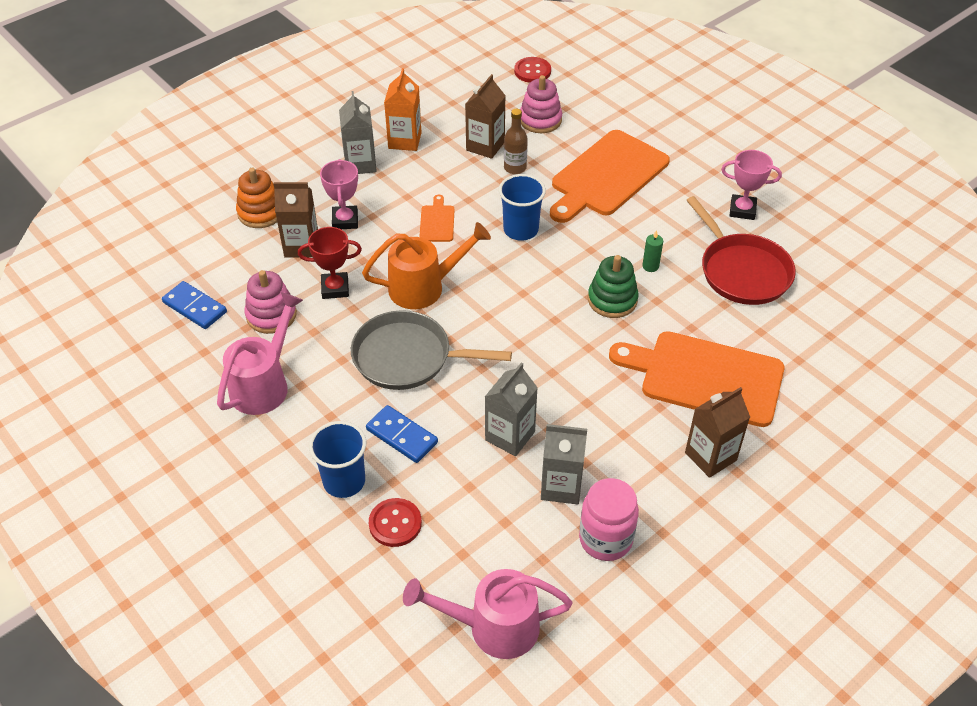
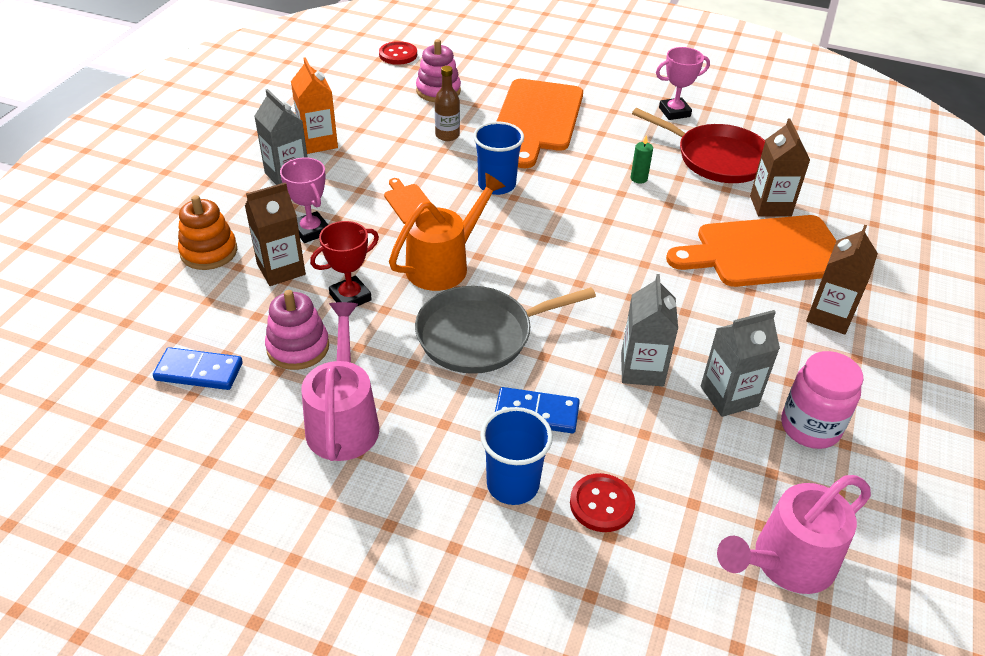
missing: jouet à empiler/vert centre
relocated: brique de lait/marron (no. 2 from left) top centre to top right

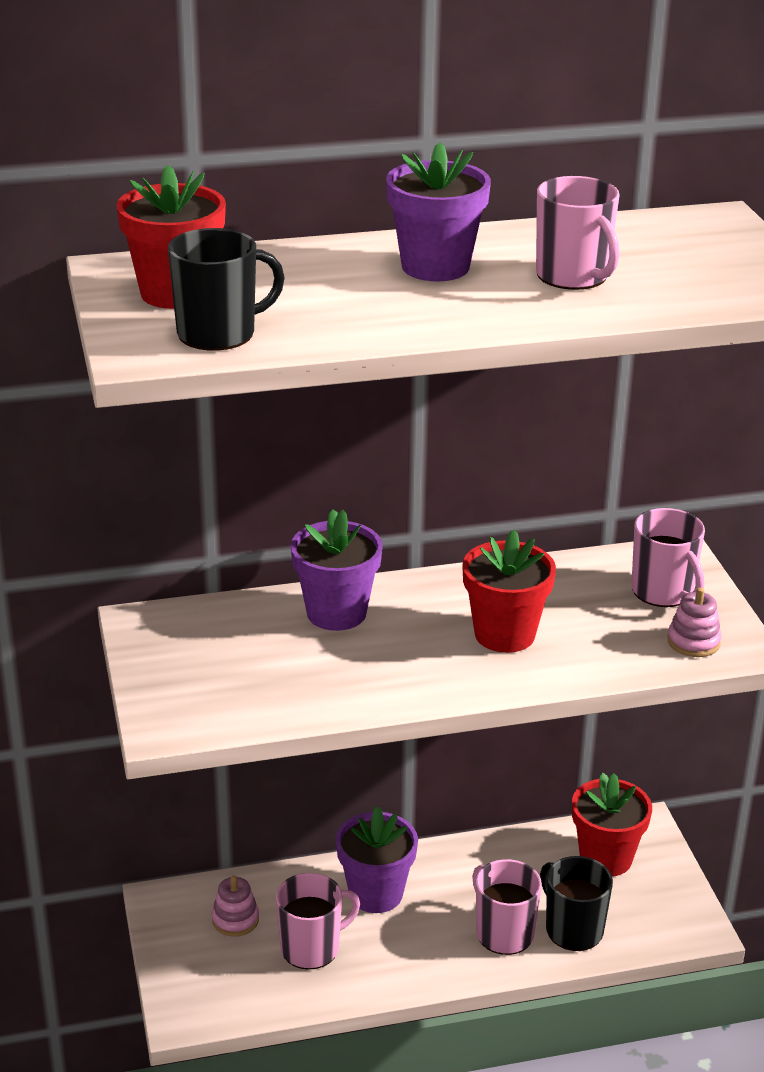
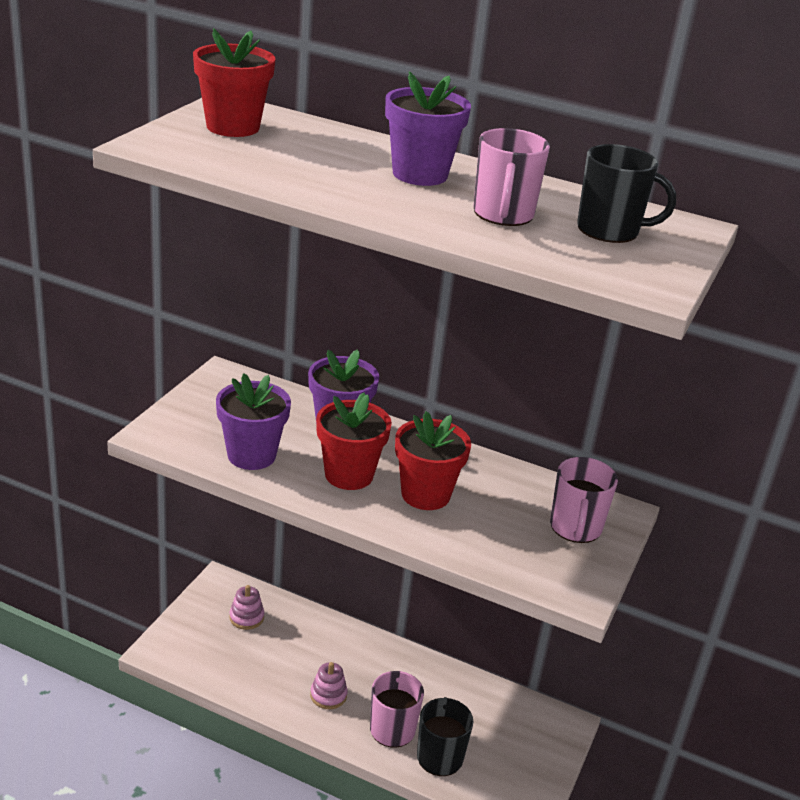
missing: tasse/rose (no. 1 from left) bottom centre
relocated: tasse/noir (no. 1 from left in the first image) top left to tasse/noir (no. 2 from left) top right; jouet à empiler/rose (no. 2 from left) middle right to bottom centre; pot de fleurs/rouge (no. 3 from left in the first image) bottom right to pot de fleurs/rouge (no. 2 from left) centre; pot de fleurs/violet (no. 2 from left in the first image) bottom centre to pot de fleurs/violet (no. 1 from left) middle left

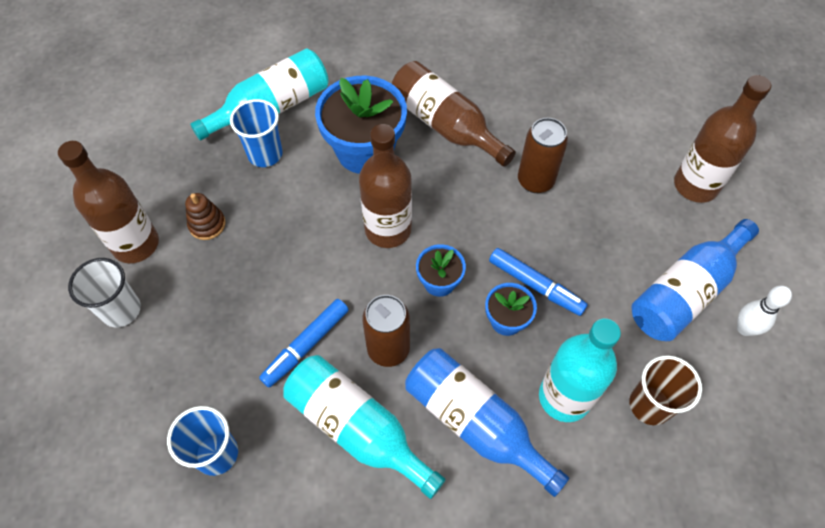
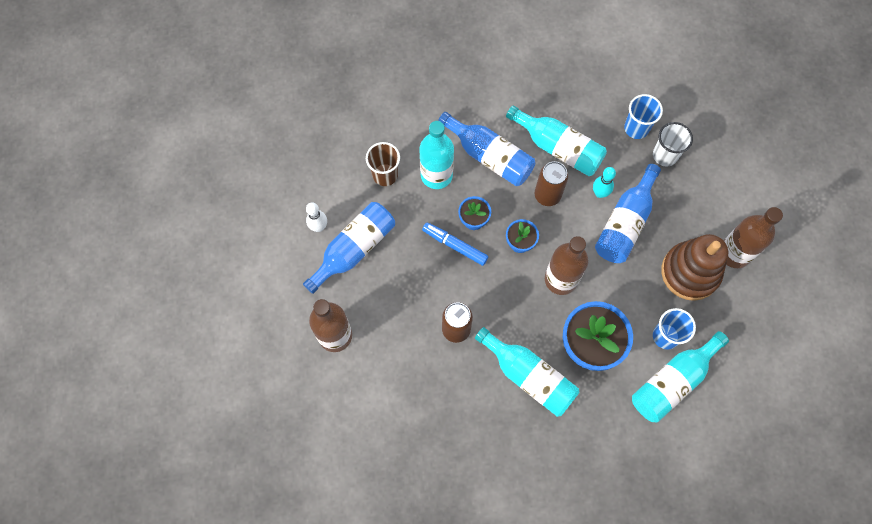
appeared: bouteille/bleu (no. 3 from left) middle right
relocated: gobelet/blanc middle left to top right
exchanged: feutre/bleu (no. 1 from left) centre to quille/turquoise middle right
colour: bouteille/marron (no. 3 from left) top centre to bouteille/turquoise (no. 2 from left) bottom centre
size: jouet à empiler/marron middle left = middle right x2.25

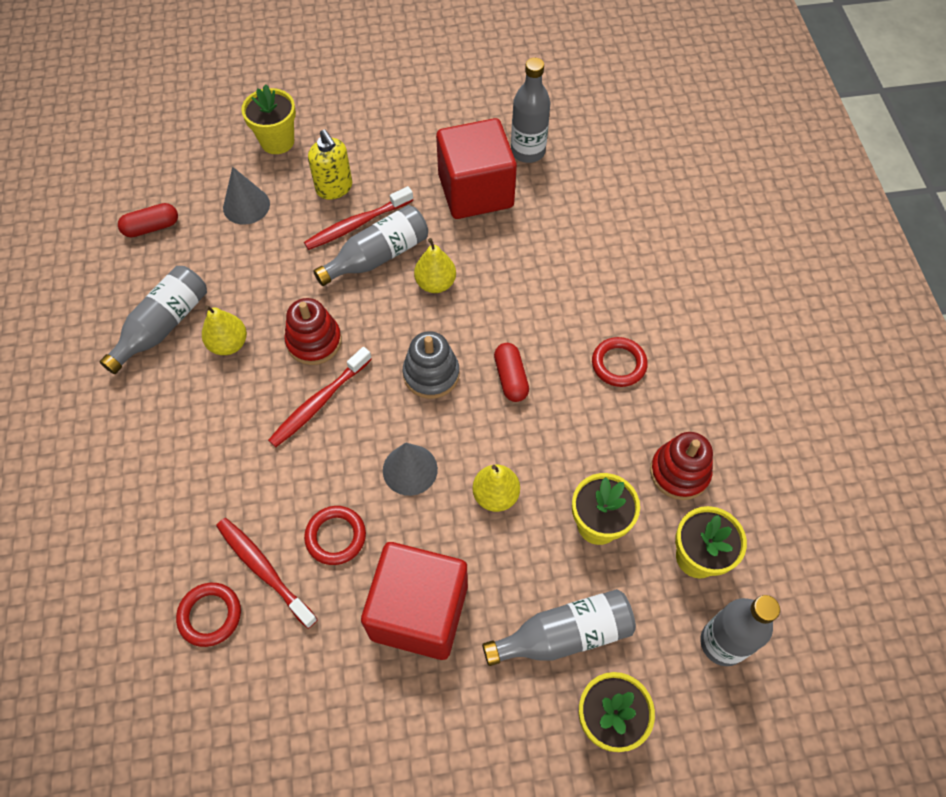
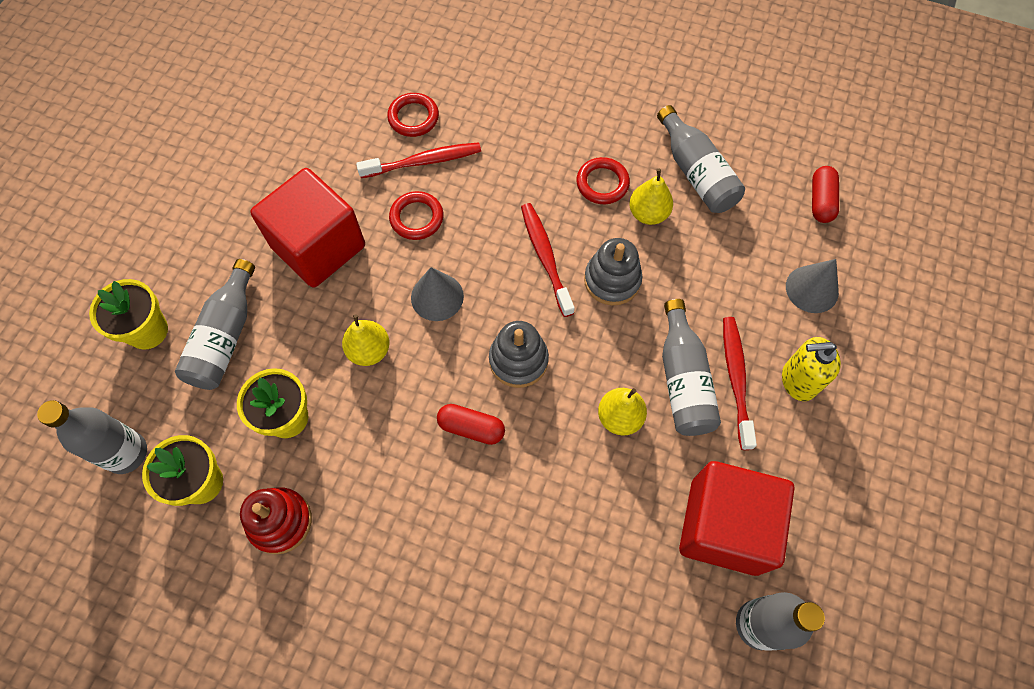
missing: pot de fleurs/jaune (no. 1 from left) top left
relocated: anneau/rouge (no. 3 from left) centre to top centre
colour: jouet à empiler/rouge (no. 1 from left) middle left to jouet à empiler/gris (no. 2 from left) centre

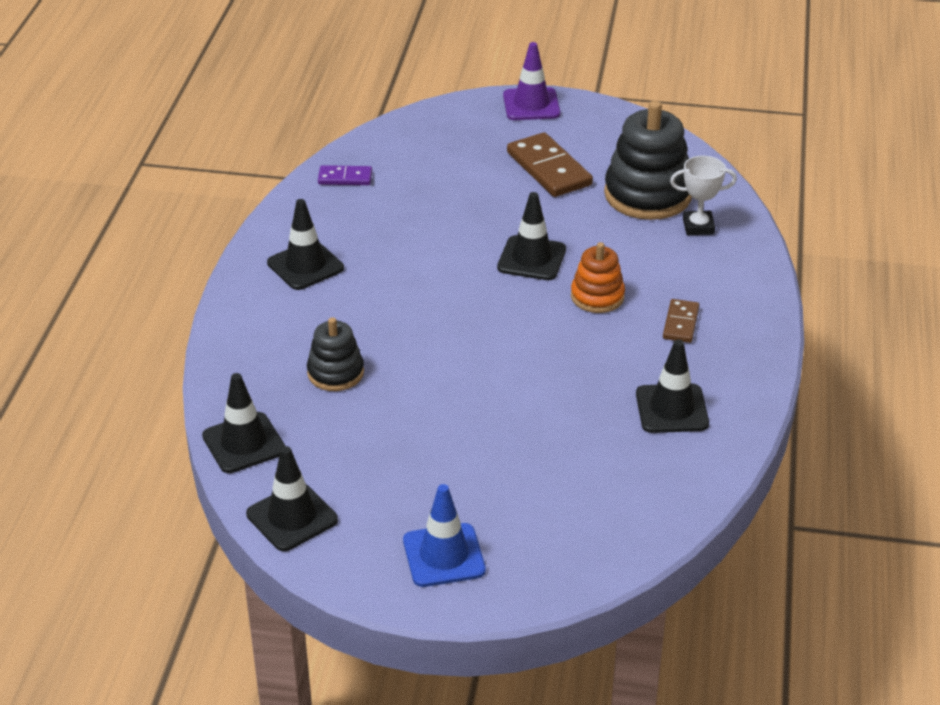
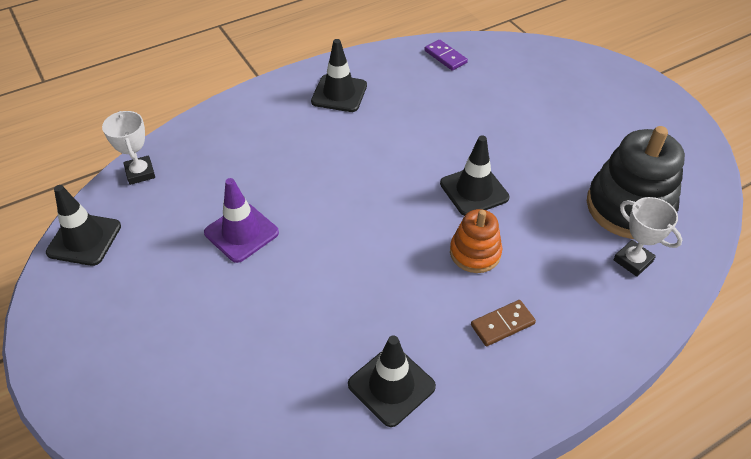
missing: domino/marron (no. 1 from left) top centre; jouet à empiler/noir (no. 1 from left) centre; cône de chantier/bleu bottom centre
relocated: cône de chantier/violet top centre to middle left
exchanged: cône de chantier/noir (no. 1 from left) middle left to trophée/blanc (no. 1 from left) top left

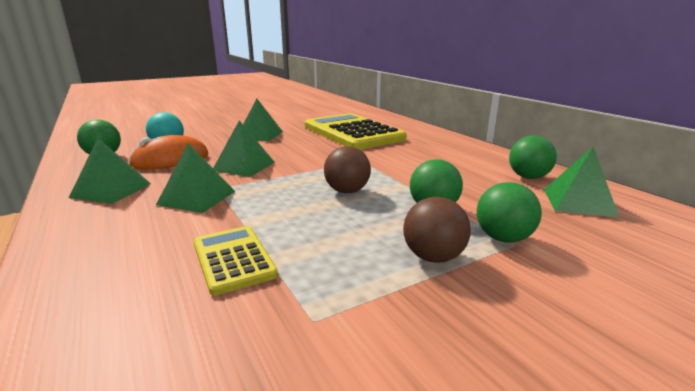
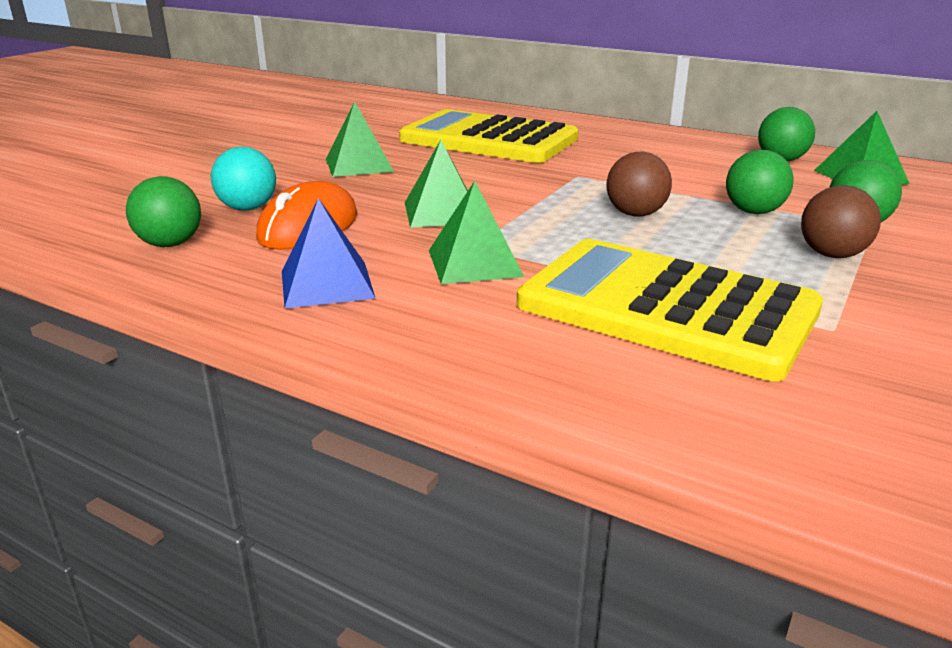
colour: pyramide/vert (no. 1 from left) middle left to pyramide/bleu centre
size: calculatrice/jaune (no. 1 from left in the first image) bottom centre = middle right x2.07

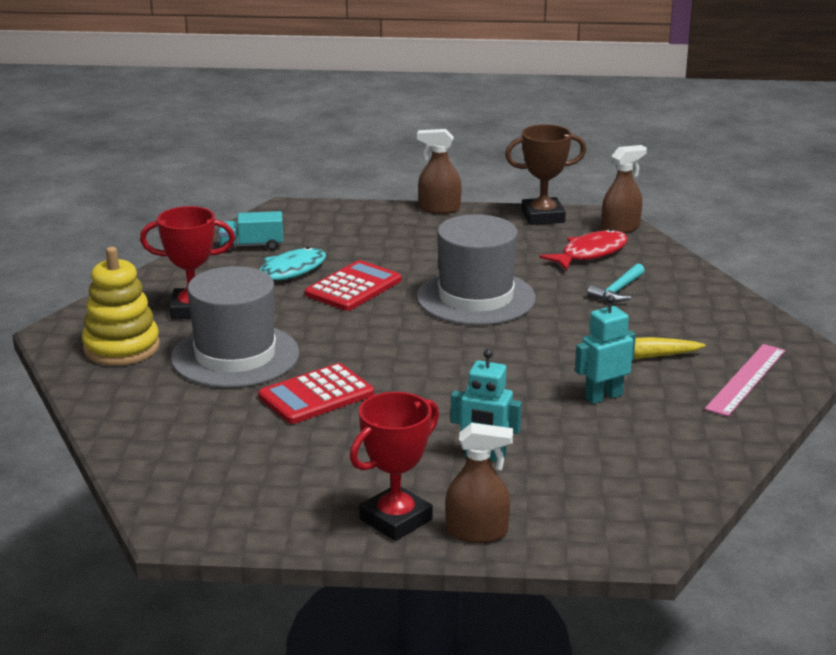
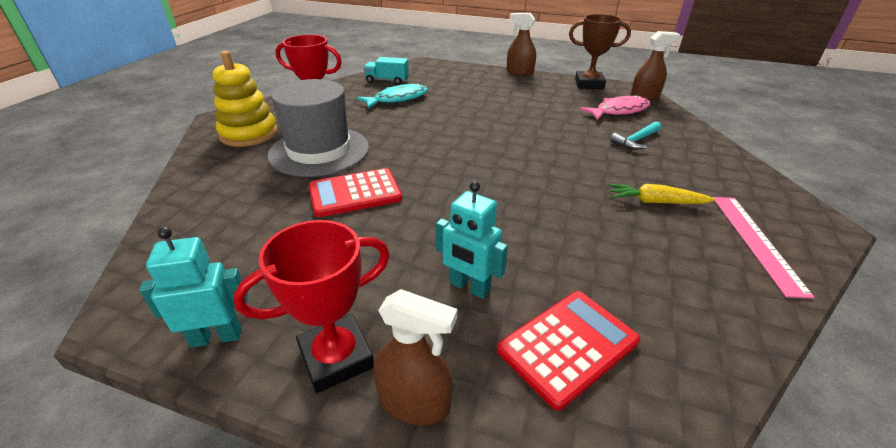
missing: chapeau/gris (no. 2 from left) centre
relocated: calculatrice/rouge (no. 2 from left) centre to bottom centre; robot/turquoise (no. 2 from left in the first image) middle right to robot/turquoise (no. 1 from left) middle left
colour: poisson/rouge middle right to poisson/rose top right
spun: règle/rose middle right = middle right 45 degrees counterclockwise

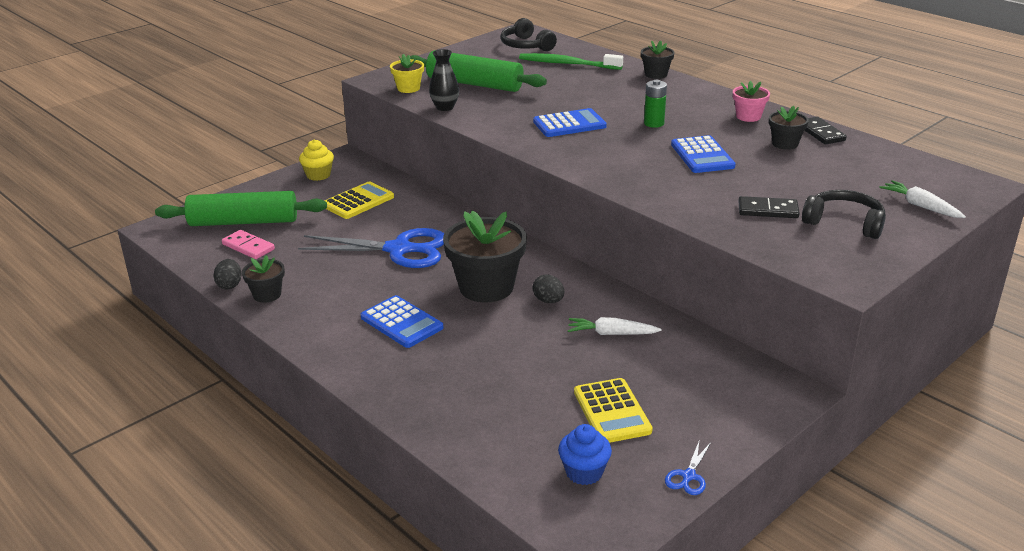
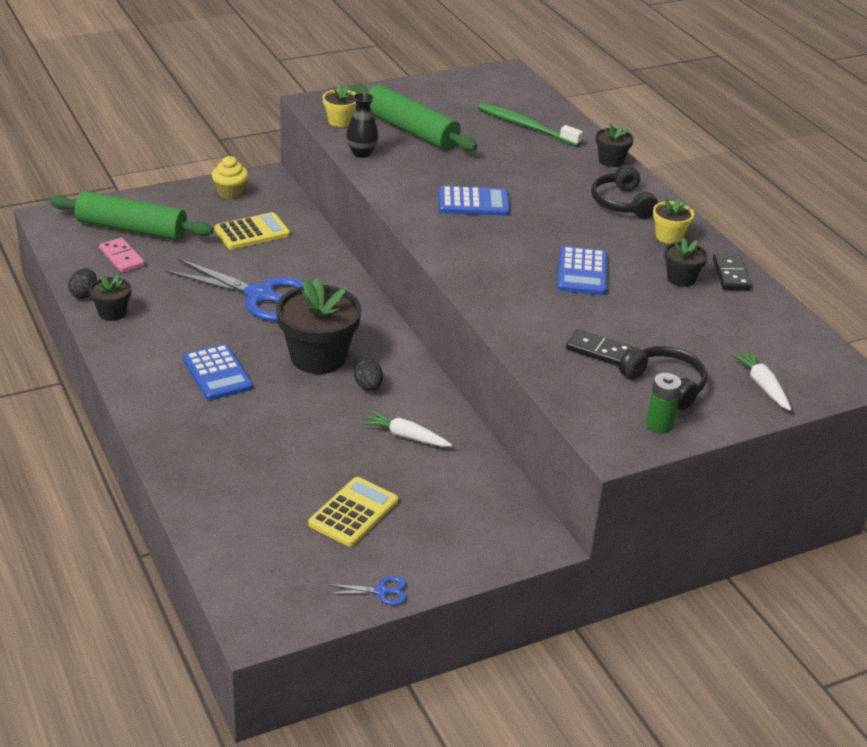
missing: muffin/bleu bottom centre
relocated: casque audio/noir (no. 1 from left) top centre to top right; pile/vert top centre to middle right
colour: pot de fleurs/rose top right to pot de fleurs/jaune (no. 2 from left) top right
spun: calculatrice/jaune (no. 2 from left) bottom centre = bottom centre 150 degrees counterclockwise; ciseaux/bleu (no. 2 from left) bottom right = bottom centre 135 degrees counterclockwise

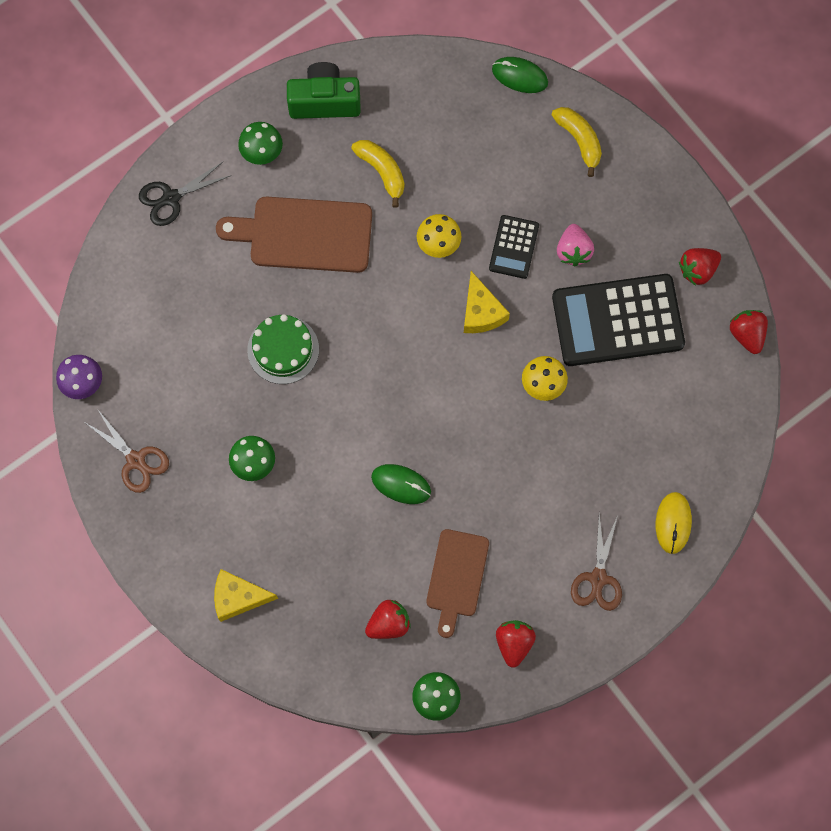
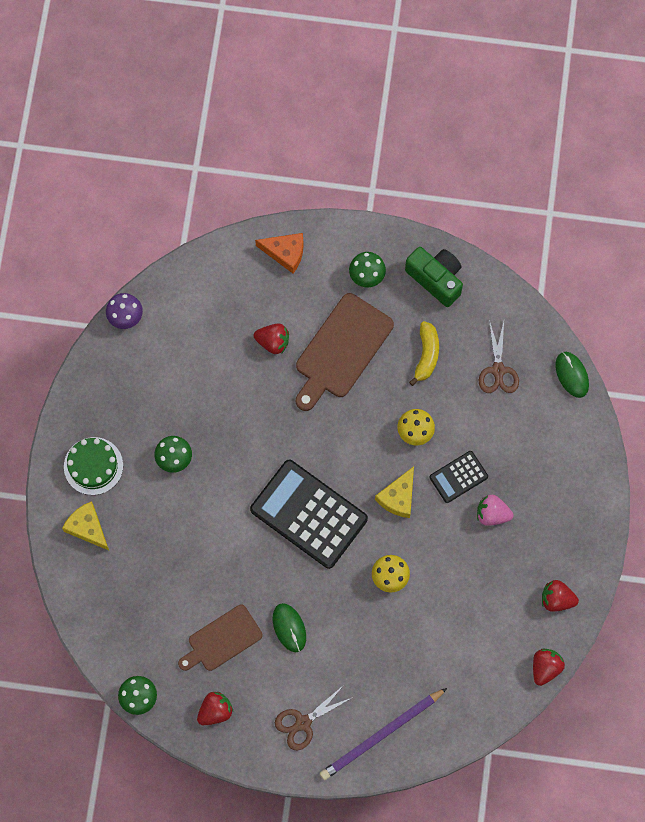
missing: banane/jaune (no. 2 from left) top right
relocated: calculatrice/noir (no. 2 from left in the first image) middle right to calculatrice/noir (no. 1 from left) centre; gâteau/vert centre to middle left; ciseaux/marron (no. 1 from left in the first image) middle left to ciseaux/marron (no. 2 from left) middle right; souris/vert (no. 1 from left) centre to bottom centre; fraise/rouge (no. 1 from left in the first image) bottom centre to fraise/rouge (no. 2 from left) centre
exchanged: ciseaux/noir top left to fromage/orange top centre; souris/jaune middle right to crayon/violet bottom centre
spun: planche à découper/marron (no. 1 from left in the first image) top centre = centre 105 degrees counterclockwise; fraise/rose top right = middle right 60 degrees clockwise

